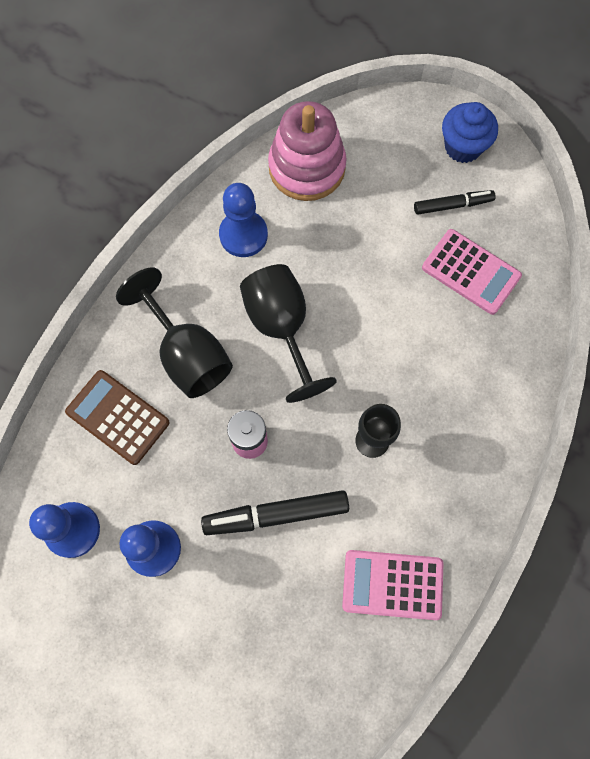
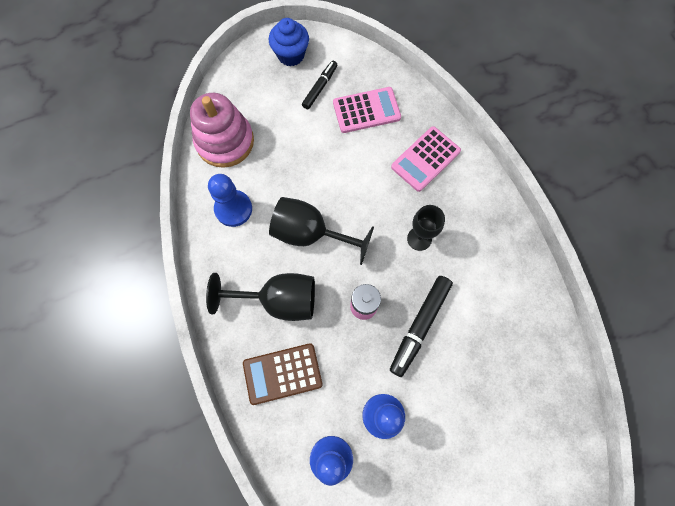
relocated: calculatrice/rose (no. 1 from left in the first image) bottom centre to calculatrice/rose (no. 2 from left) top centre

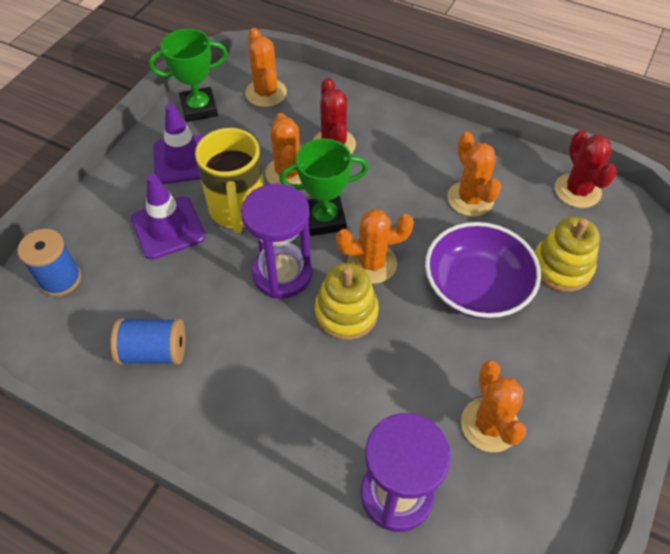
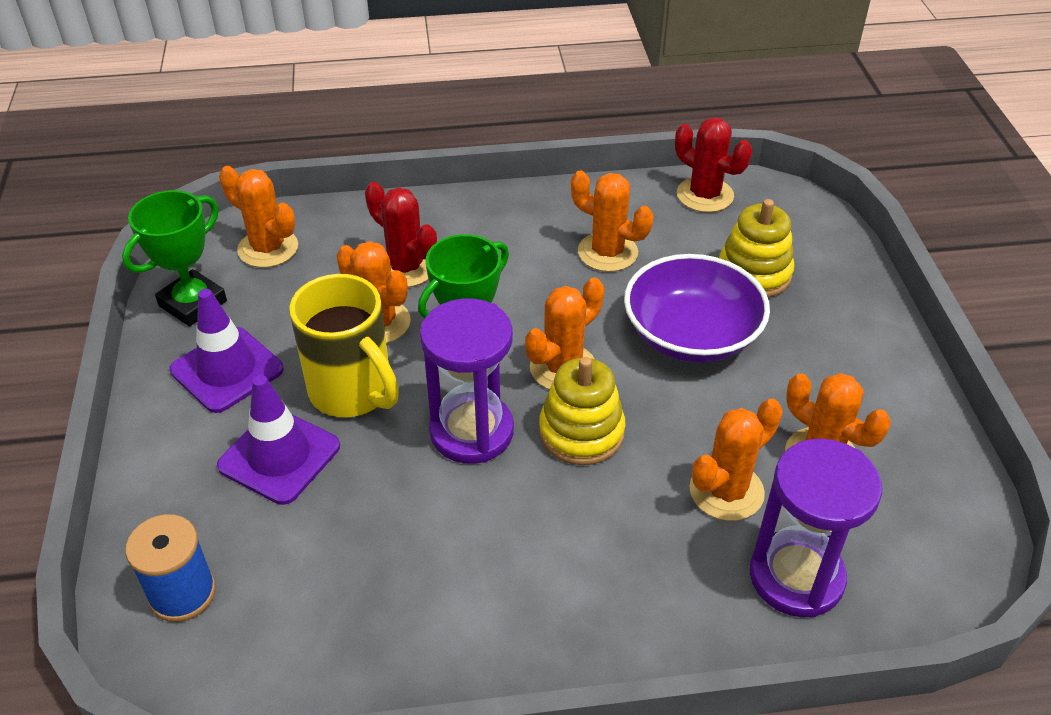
missing: bobine/bleu (no. 2 from left) middle left
appeared: cactus/orange (no. 5 from left) middle right

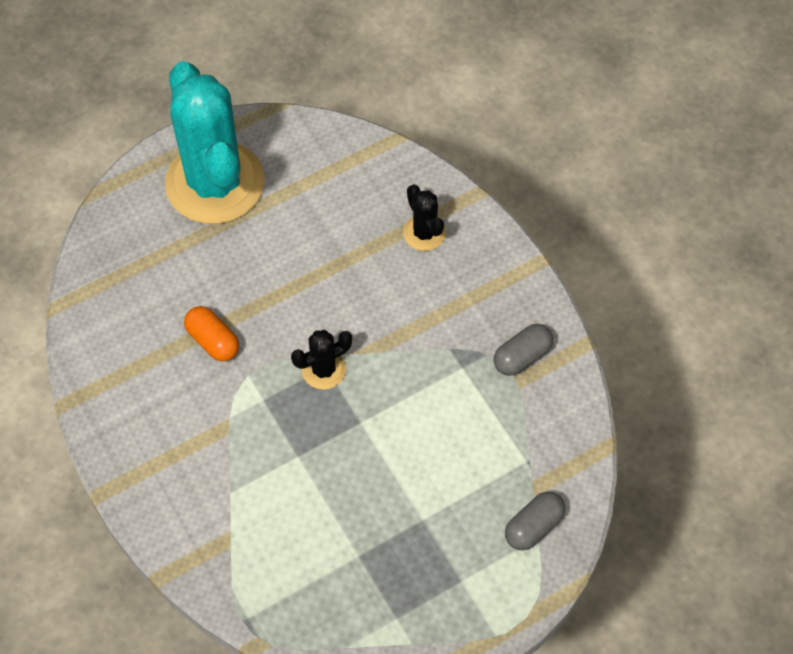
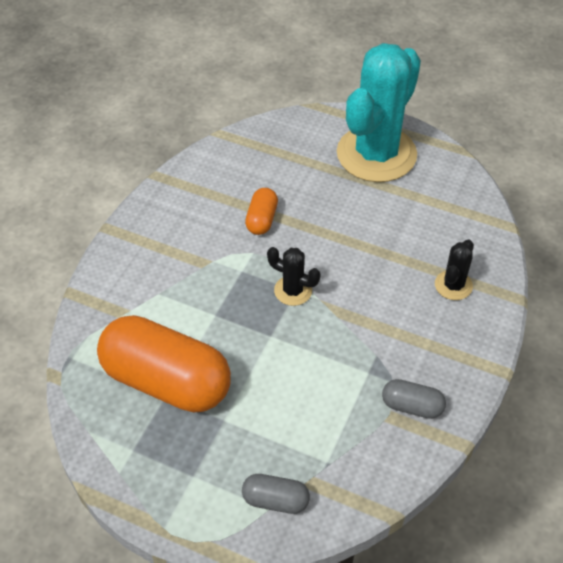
appeared: gélule/orange (no. 1 from left) middle left

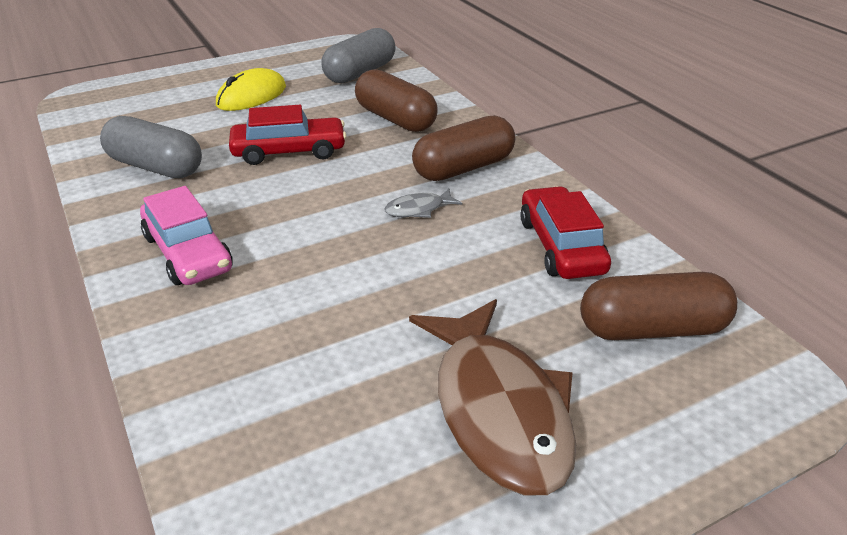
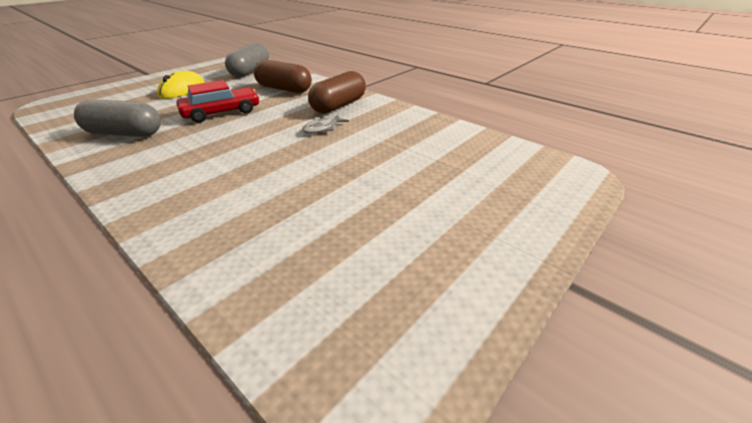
missing: voiture/rose middle left; voiture/rouge (no. 2 from left) middle right; gélule/marron (no. 3 from left) middle right; poisson/marron bottom centre

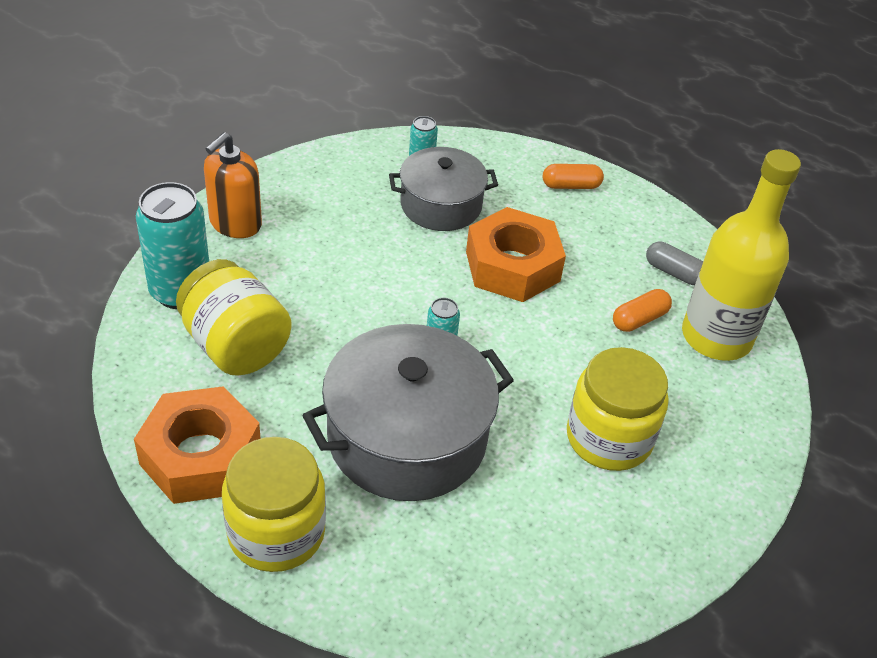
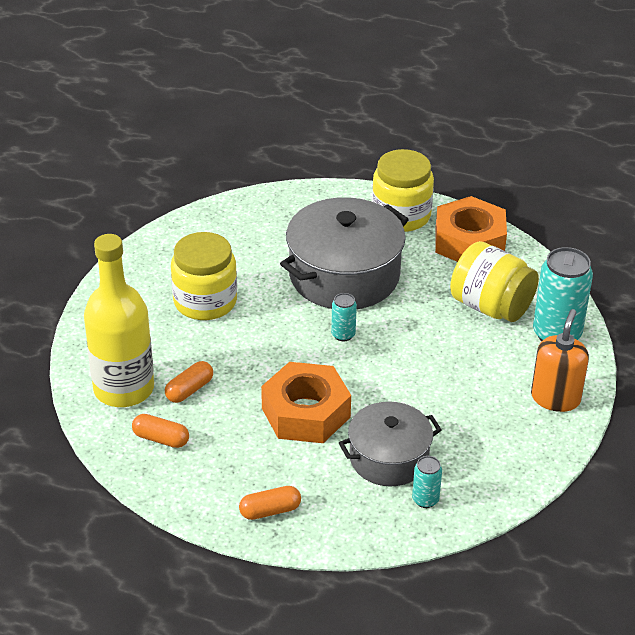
colour: gélule/gris middle right to gélule/orange (no. 1 from left) bottom left

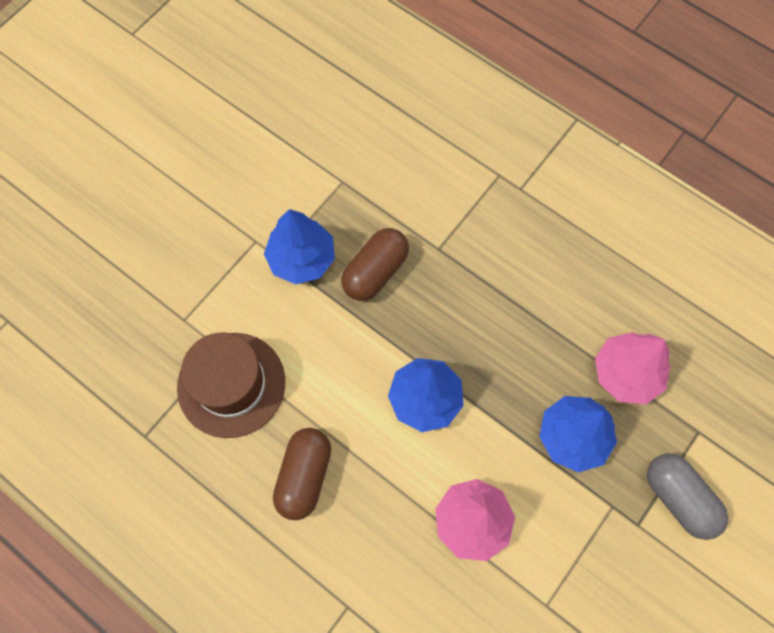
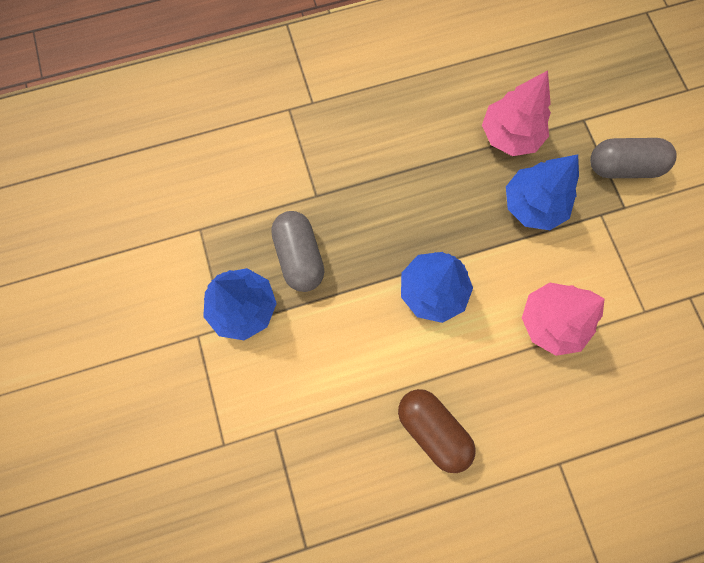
missing: chapeau/marron middle left
colour: gélule/marron (no. 2 from left) centre to gélule/gris (no. 1 from left) centre

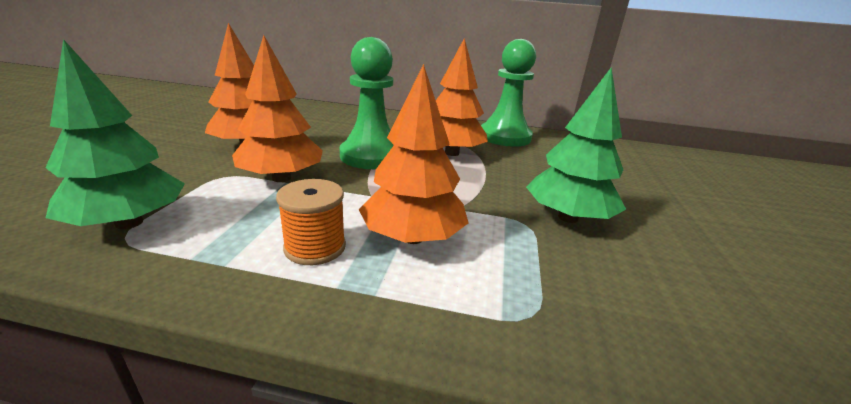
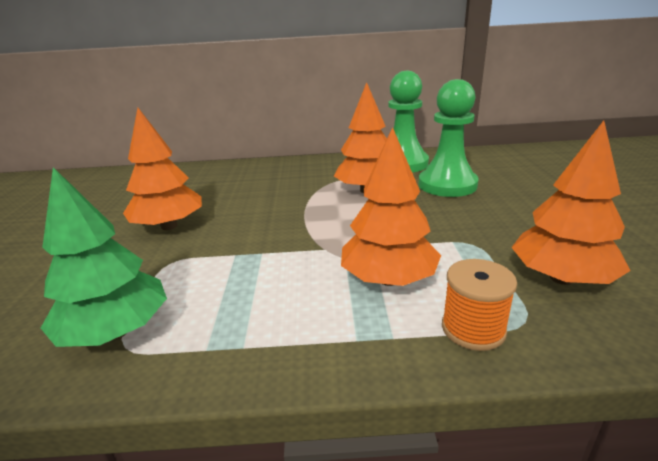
missing: arbre/vert (no. 2 from left) middle right
relocated: arbre/orange (no. 2 from left in the first image) top left to arbre/orange (no. 4 from left) middle right; pion/vert (no. 1 from left in the first image) top centre to pion/vert (no. 2 from left) top right; bobine/orange centre to middle right

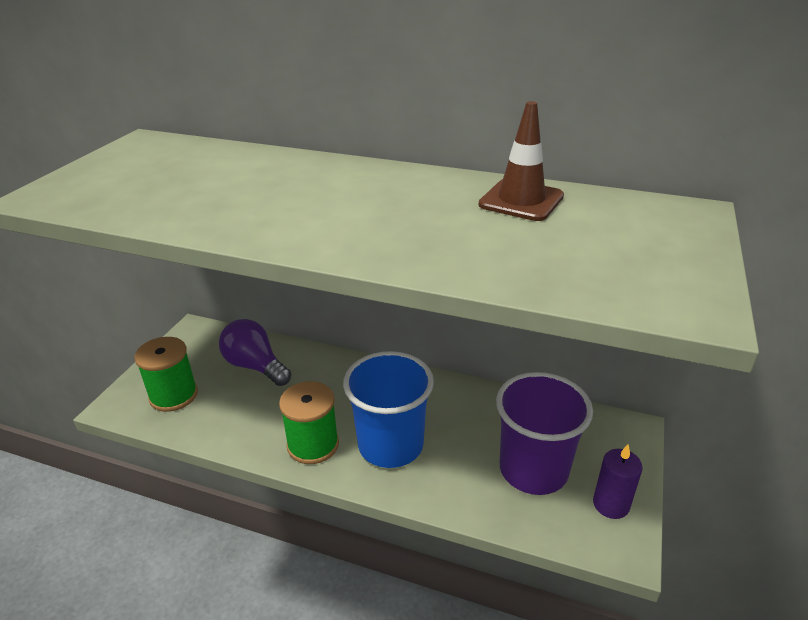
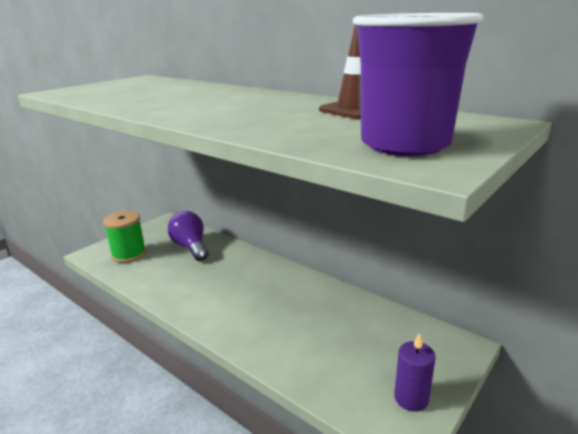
missing: gobelet/bleu centre; bobine/vert (no. 2 from left) bottom centre
relocated: gobelet/violet bottom right to top right

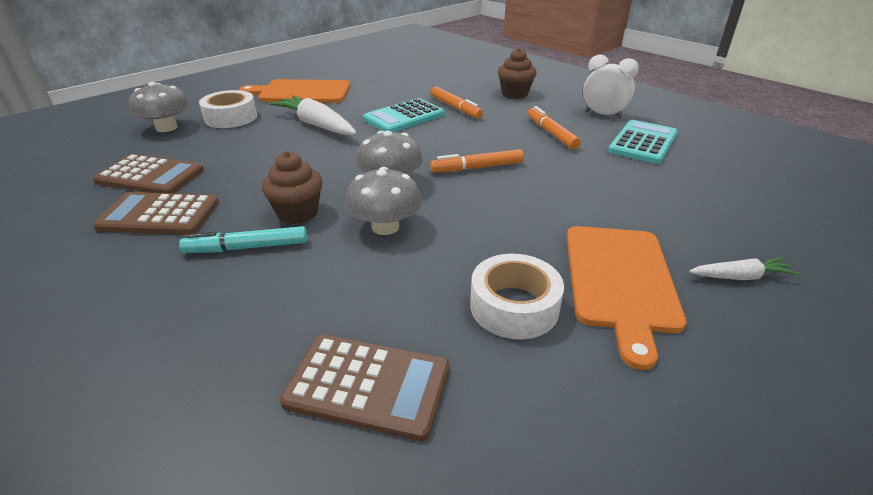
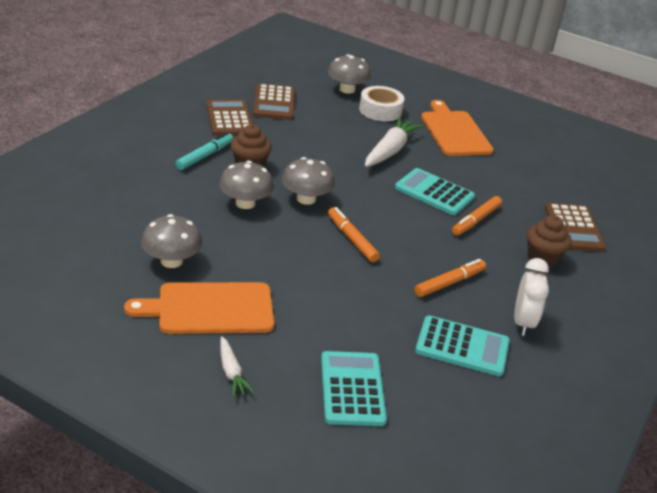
appeared: calculatrice/turquoise (no. 1 from left) bottom centre
relocated: calculatrice/marron (no. 3 from left) bottom centre to middle right
exchanged: ruban adhésif/blanc (no. 2 from left) centre to champignon/gris (no. 1 from left) middle left
spun: feutre/turquoise middle left = top left 60 degrees clockwise

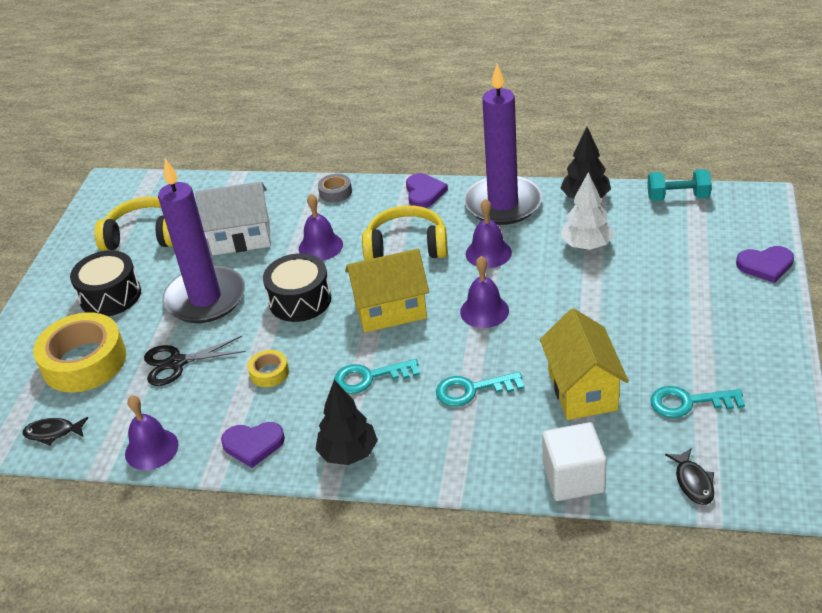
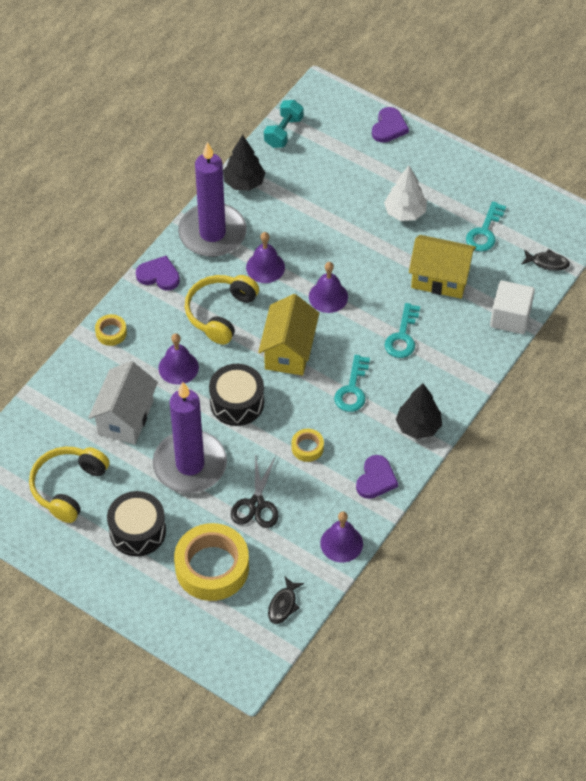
relocated: arbre/blanc middle right to top right
colour: ruban adhésif/gris top centre to ruban adhésif/jaune (no. 1 from left) middle left

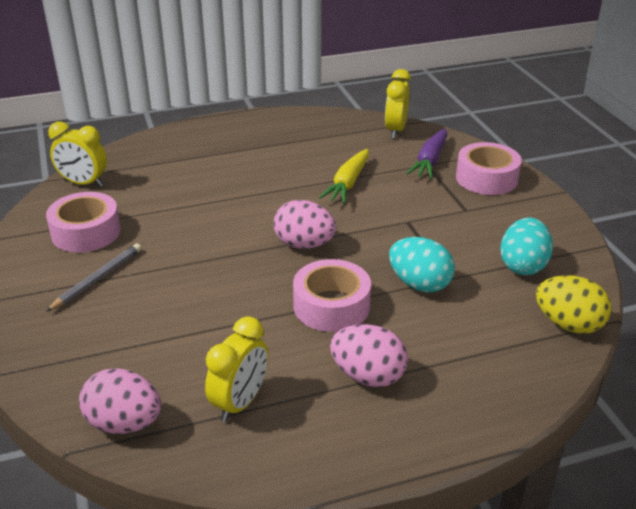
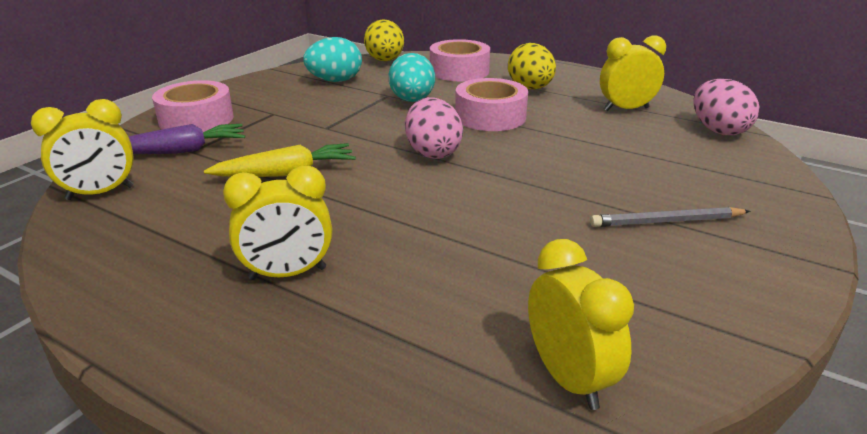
appeared: réveil/jaune (no. 2 from left) middle left
relocated: ruban adhésif/rose (no. 1 from left in the first image) middle left to ruban adhésif/rose (no. 2 from left) top centre
colour: œuf/rose (no. 3 from left) bottom centre to œuf/jaune (no. 2 from left) top centre

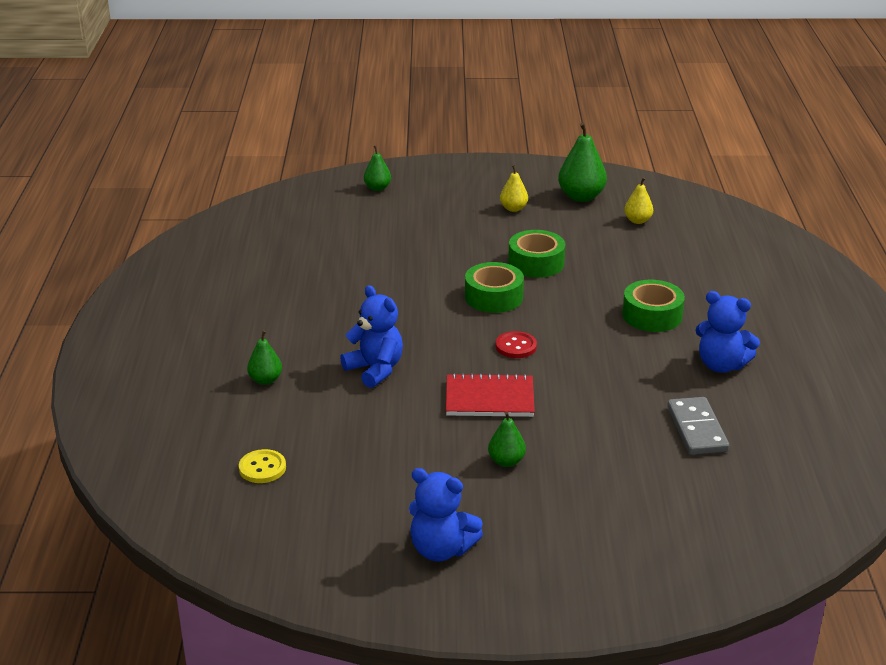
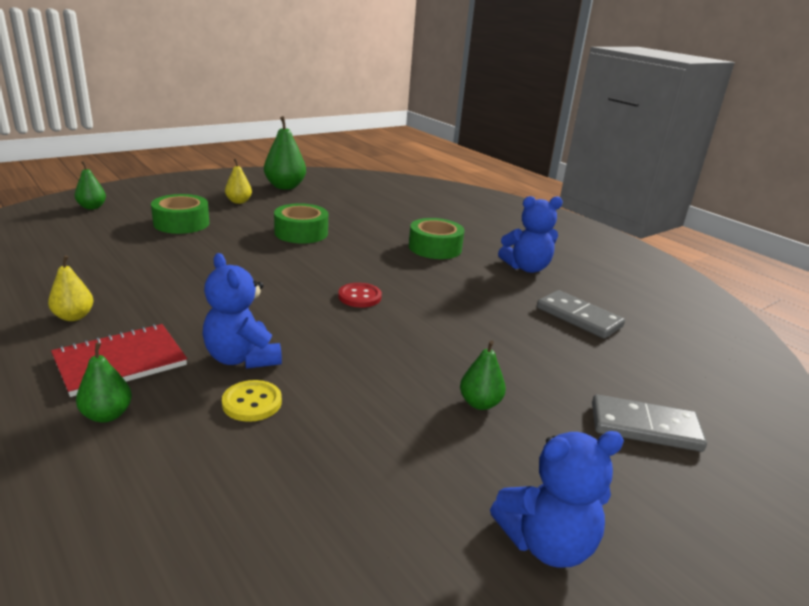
appeared: domino/gris (no. 2 from left) bottom right
relocated: poire/jaune (no. 2 from left in the first image) top right to poire/jaune (no. 1 from left) middle left; ruban adhésif/vert (no. 1 from left) centre to middle left; carnet/rouge centre to middle left; bouton/jaune bottom left to middle left
spun: ours en peluche/bleu (no. 1 from left) centre = middle left 135 degrees counterclockwise

